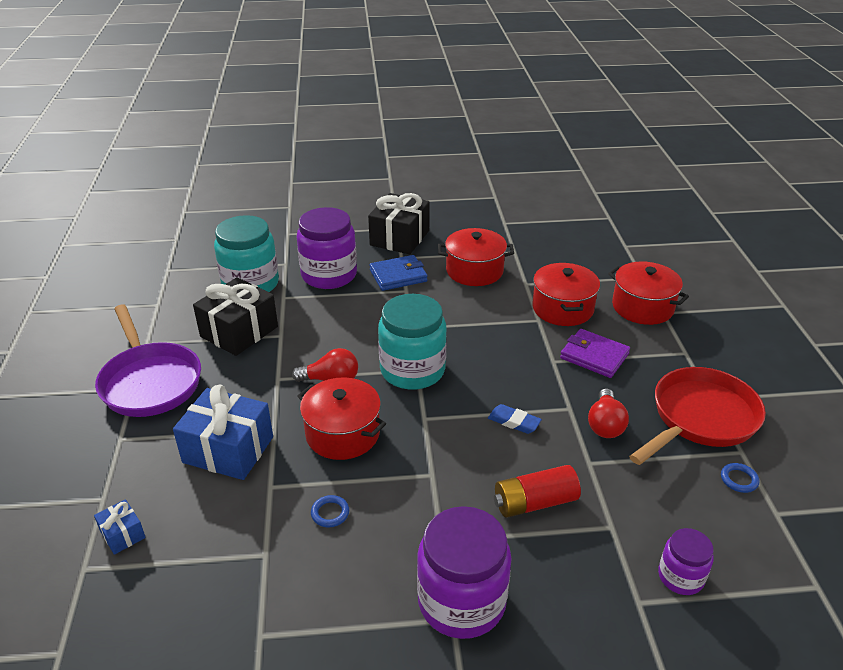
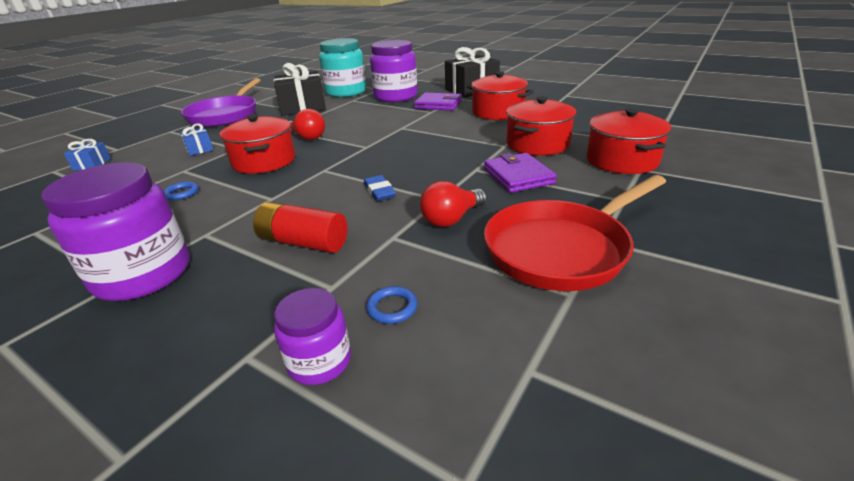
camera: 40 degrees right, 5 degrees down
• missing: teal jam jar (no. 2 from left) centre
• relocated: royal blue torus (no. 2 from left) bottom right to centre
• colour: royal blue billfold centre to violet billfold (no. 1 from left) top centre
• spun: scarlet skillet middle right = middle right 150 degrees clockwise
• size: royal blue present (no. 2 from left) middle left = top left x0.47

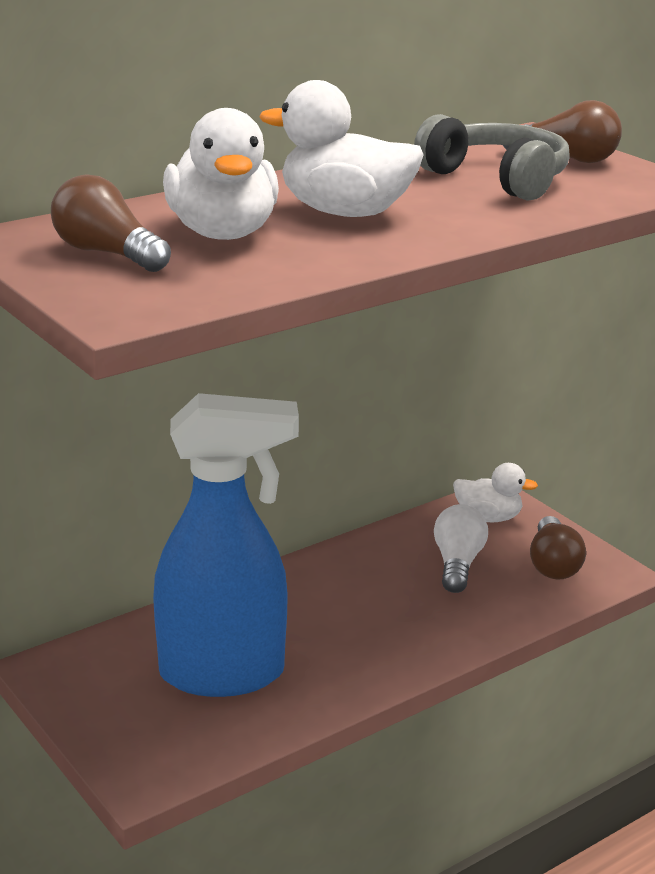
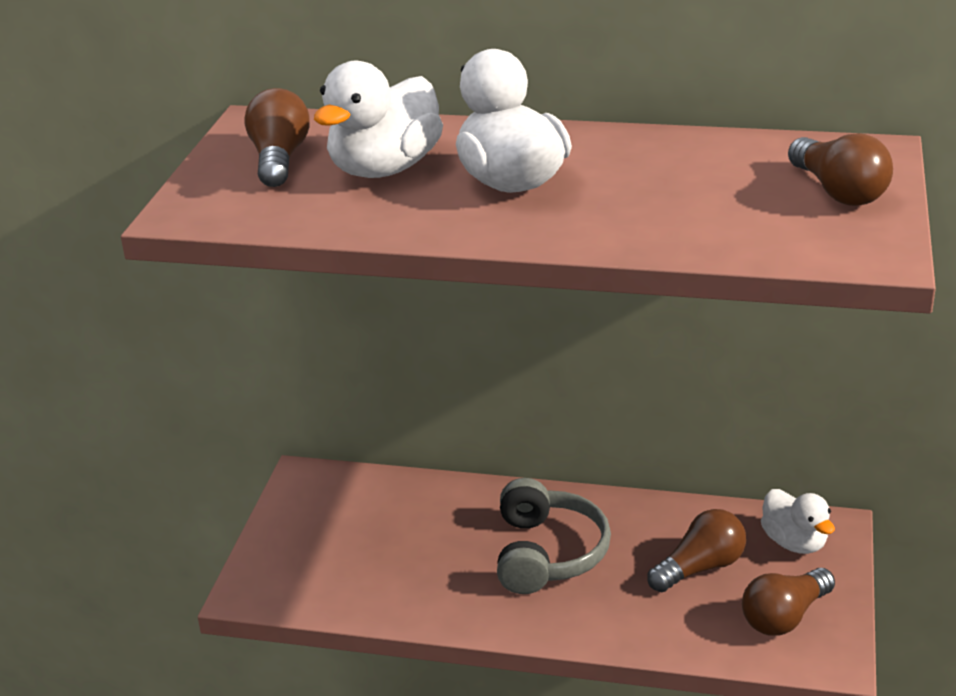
camera: 50 degrees right, 5 degrees up
• missing: royal blue sprayer centre
• relocated: grey over-ear headphones top right to bottom centre
• colour: white lightbulb middle right to brown lightbulb (no. 2 from left) bottom right

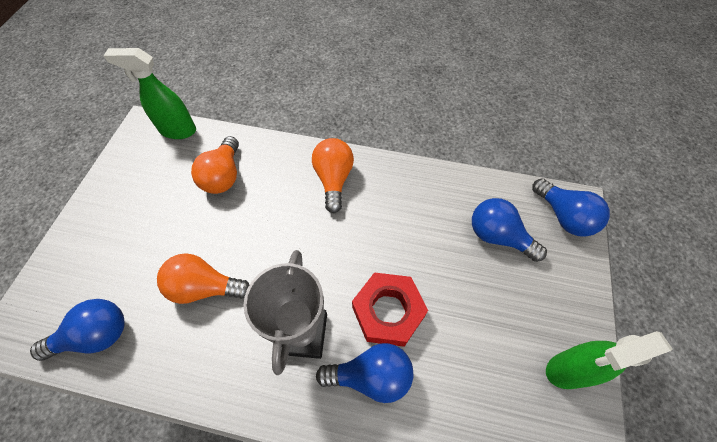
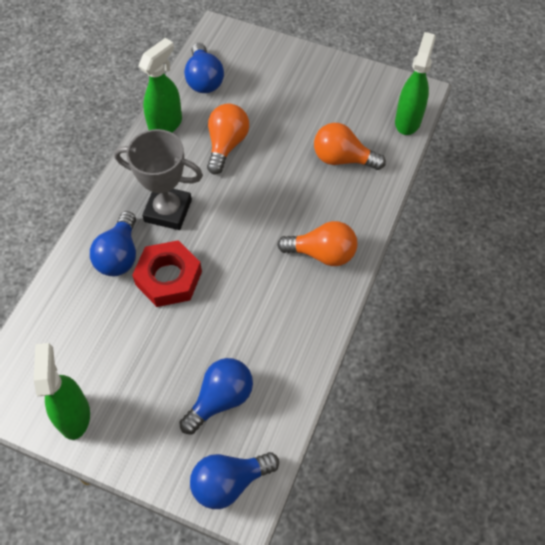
camera: 100 degrees right, 0 degrees up
• appeared: emerald sprayer (no. 2 from left) top left

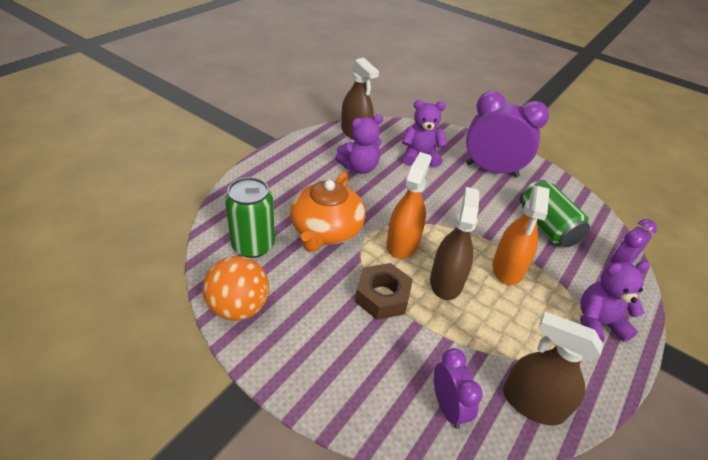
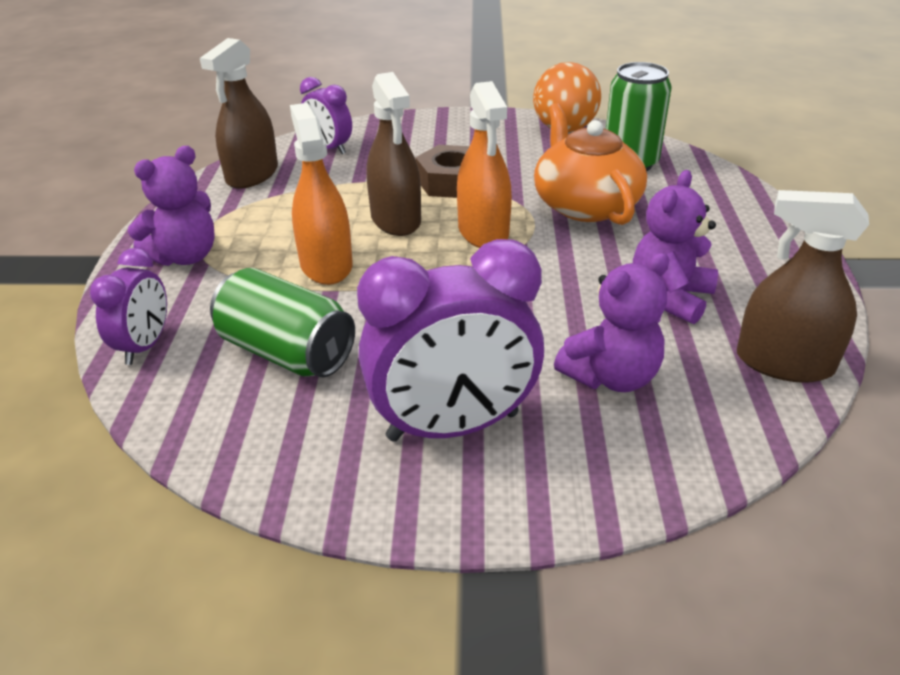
camera: 150 degrees right, 5 degrees down
• spun: brown sprayer (no. 3 from left in the first image) bottom right = top left 120 degrees clockwise

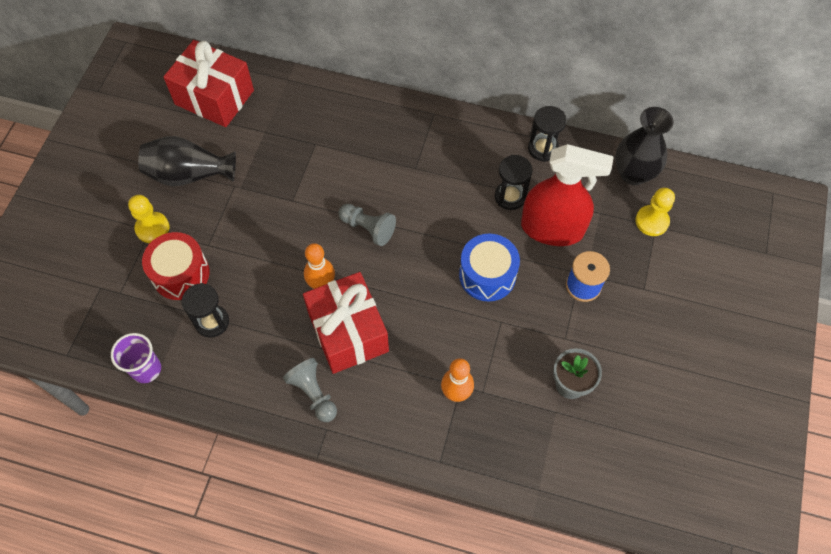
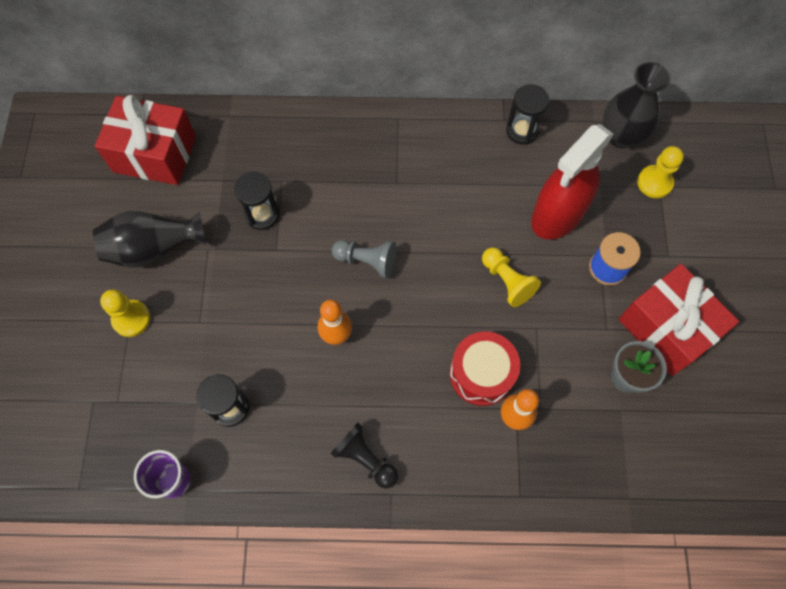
camera: 15 degrees left, 5 degrees up
• relocated: scarlet toy drum middle left to centre
• relocated: scarlet present (no. 2 from left) centre to middle right
• relocated: ebony sand timer (no. 2 from left) top centre to middle left
• exchanged: royal blue toy drum centre to bright yellow pawn (no. 2 from left) centre
• colour: grey pawn (no. 1 from left) bottom centre to ebony pawn bottom centre
• spun: scarlet sprayer middle right = top right 135 degrees clockwise

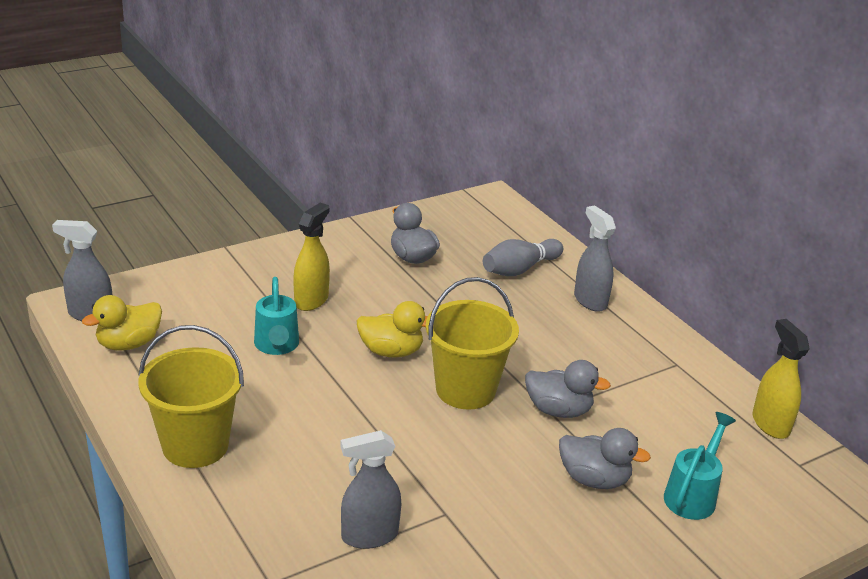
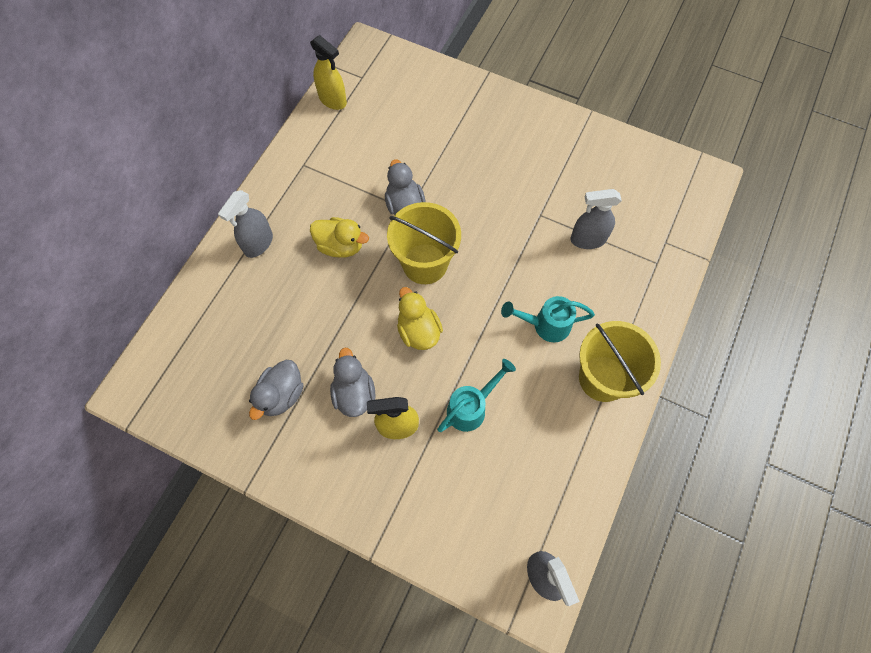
camera: 120 degrees left, 35 degrees up
• missing: grey bowling pin centre
• relocated: bright yellow duck (no. 1 from left) middle left to centre
• relocated: grey duck (no. 3 from left in the first image) bottom right to grey duck (no. 2 from left) centre
• relocated: teal watering can (no. 2 from left) bottom right to centre
• spun: grey sprayer (no. 2 from left in the first image) bottom centre = middle right 135 degrees clockwise
• spun: bright yellow sprayer (no. 2 from left in the first image) middle right = top centre 90 degrees counterclockwise

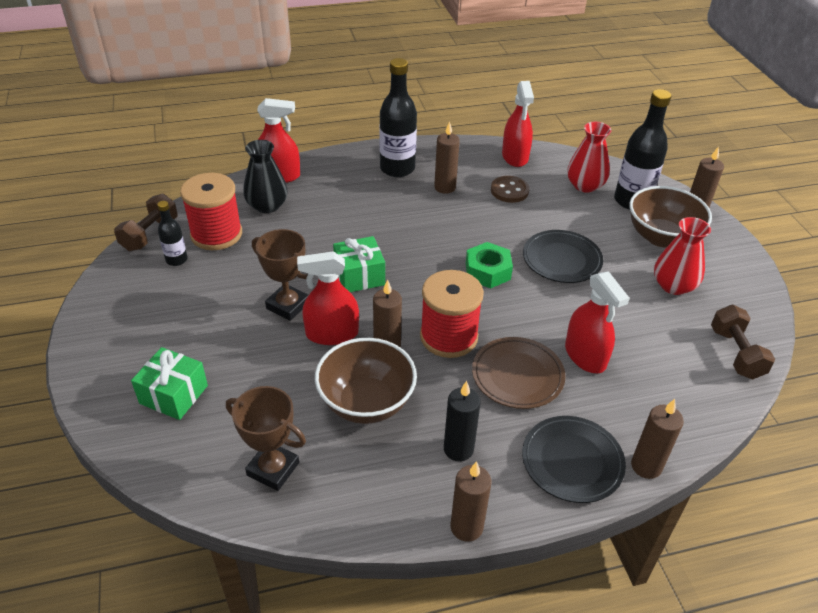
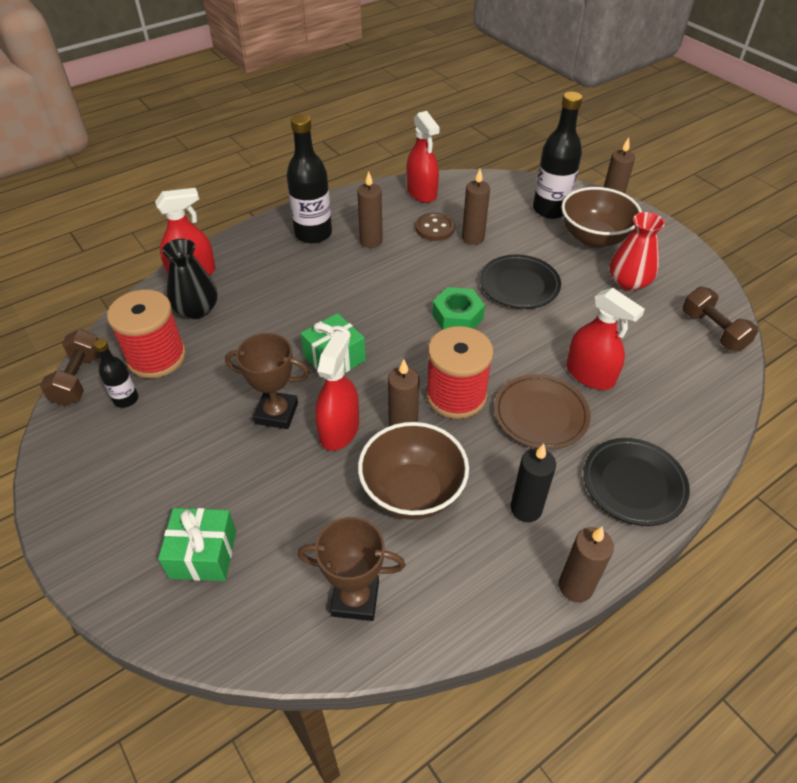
camera: 20 degrees left, 5 degrees up
• missing: scarlet vase (no. 1 from left) top right
• relocated: brown pillar candle (no. 4 from left in the first image) bottom right to brown pillar candle (no. 3 from left) top centre
• spun: scarlet sprayer (no. 2 from left) centre = centre 135 degrees clockwise

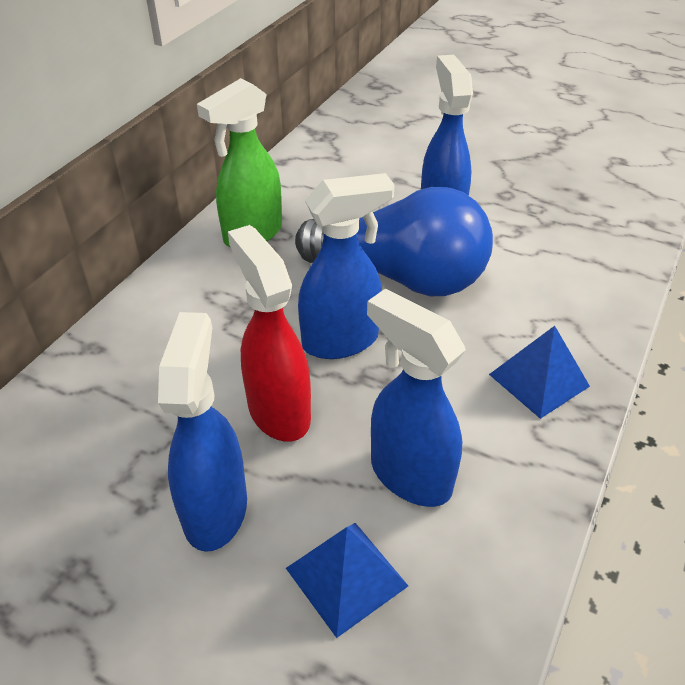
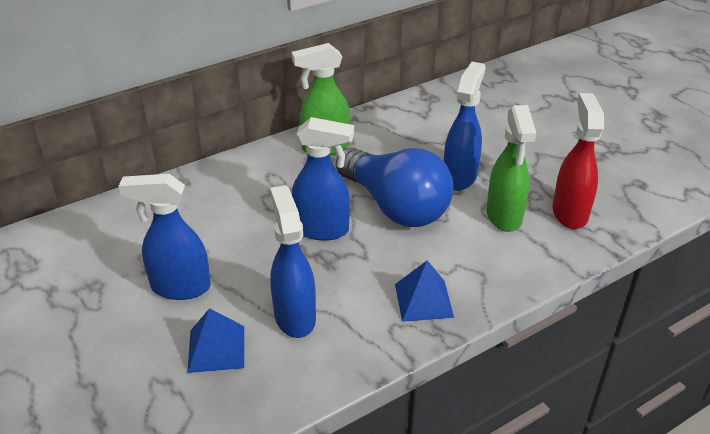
camera: 30 degrees right, 5 degrees down
• appeared: emerald sprayer (no. 2 from left) middle right
• relocated: scarlet sprayer centre to middle right
• spun: royal blue sprayer (no. 1 from left) middle left = middle left 120 degrees counterclockwise

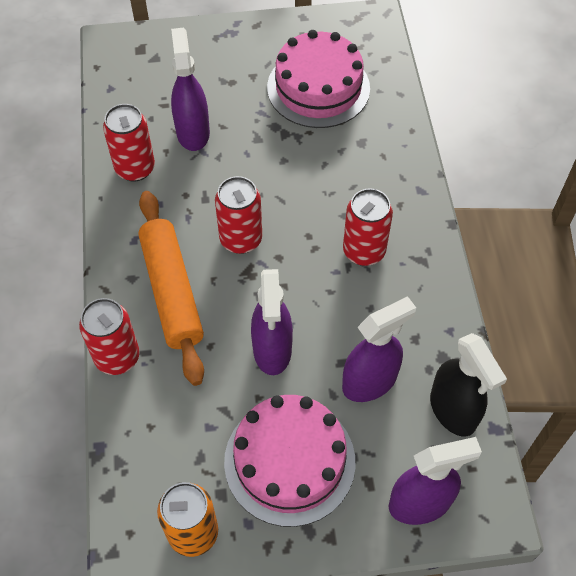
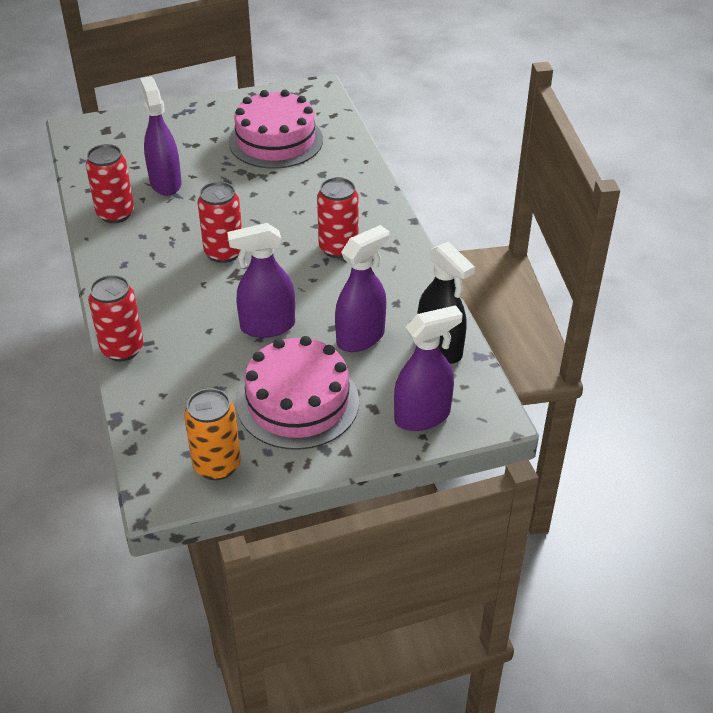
camera: 10 degrees left, 15 degrees down
• missing: orange-coloured dough roller middle left
• spun: violet sprayer (no. 2 from left) centre = centre 90 degrees clockwise

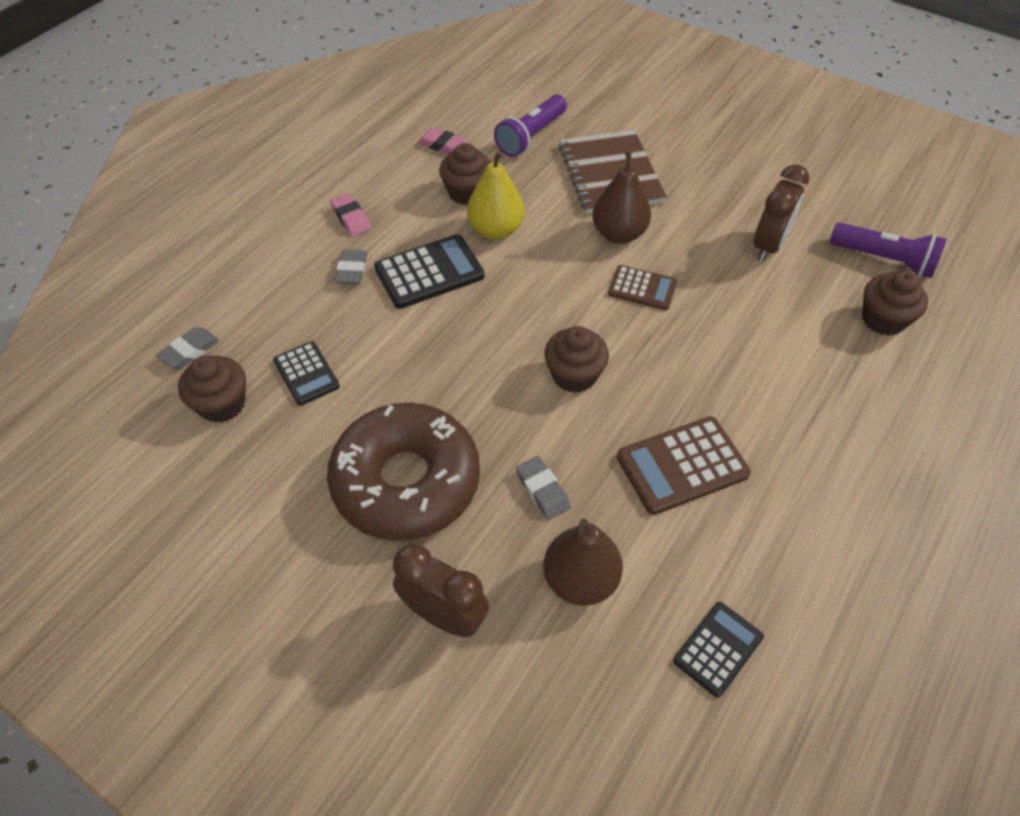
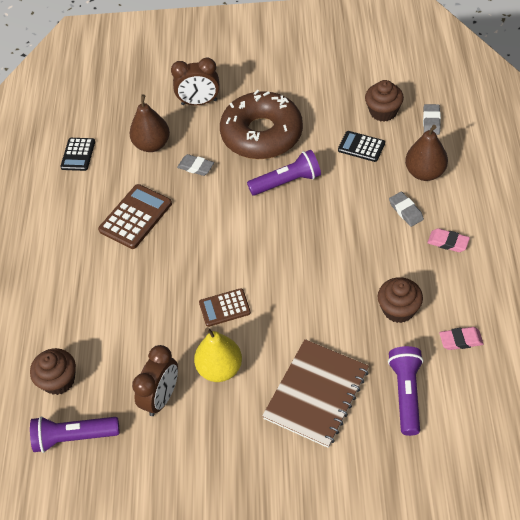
camera: 150 degrees right, 0 degrees up
• missing: ebony adding machine (no. 2 from left) top centre
• missing: brown fairy cake (no. 3 from left) centre
• appeared: violet pocket torch (no. 2 from left) top centre
• relocated: bright yellow pear top centre to bottom centre
• relocated: brown pear (no. 2 from left) top centre to top right
• spun: brown notebook top centre = bottom centre 75 degrees clockwise
• spun: brown bedside clock (no. 2 from left in the first image) top right = bottom left 150 degrees counterclockwise

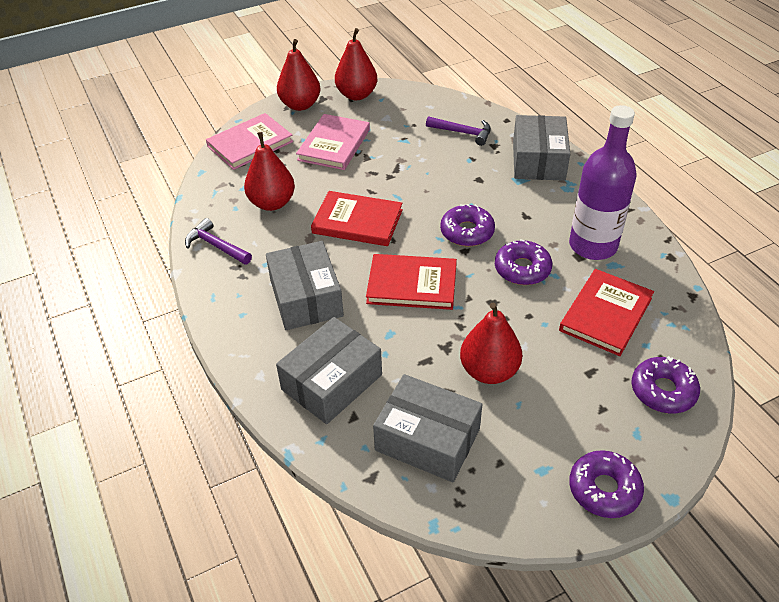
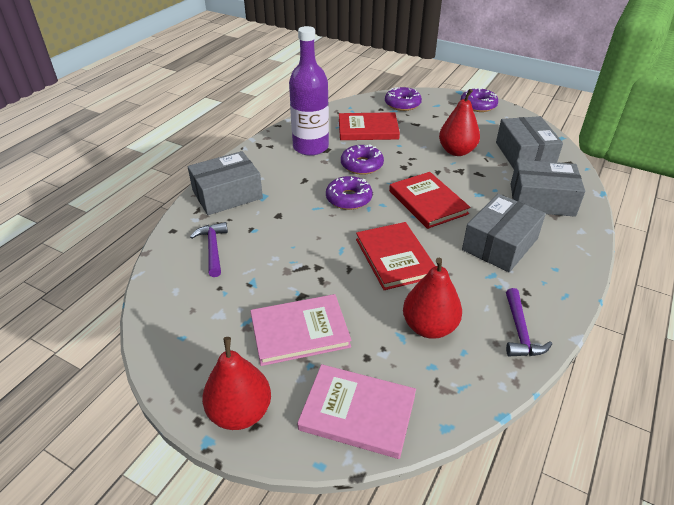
camera: 125 degrees left, 5 degrees down
• missing: scarlet pear (no. 3 from left) top centre

